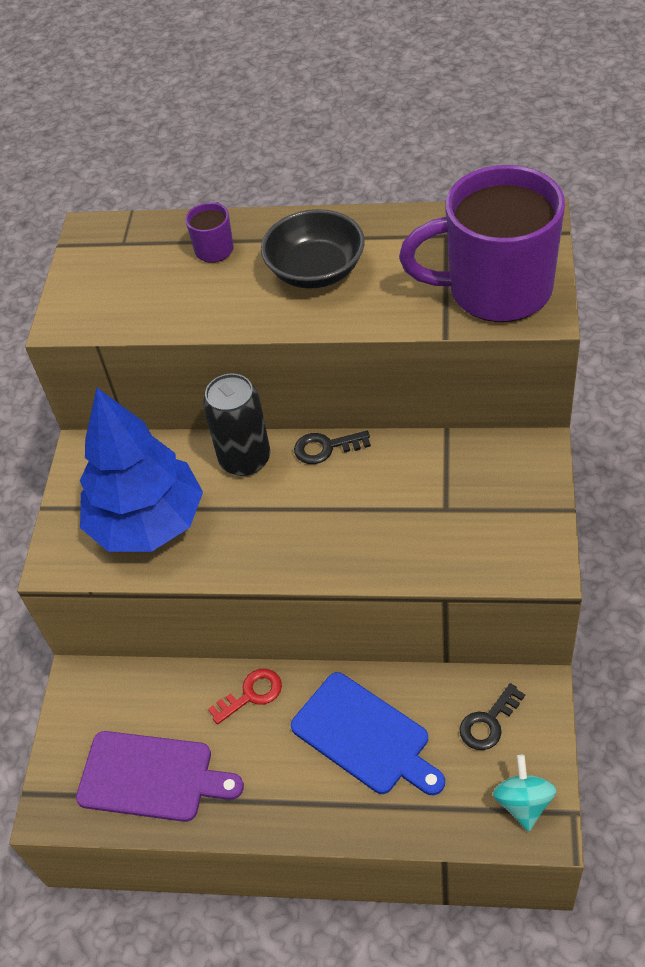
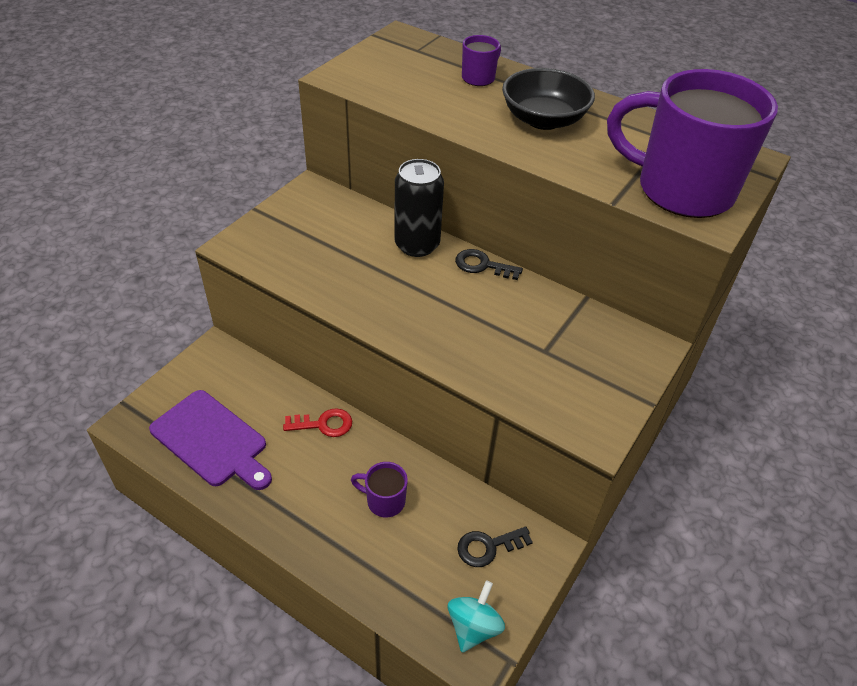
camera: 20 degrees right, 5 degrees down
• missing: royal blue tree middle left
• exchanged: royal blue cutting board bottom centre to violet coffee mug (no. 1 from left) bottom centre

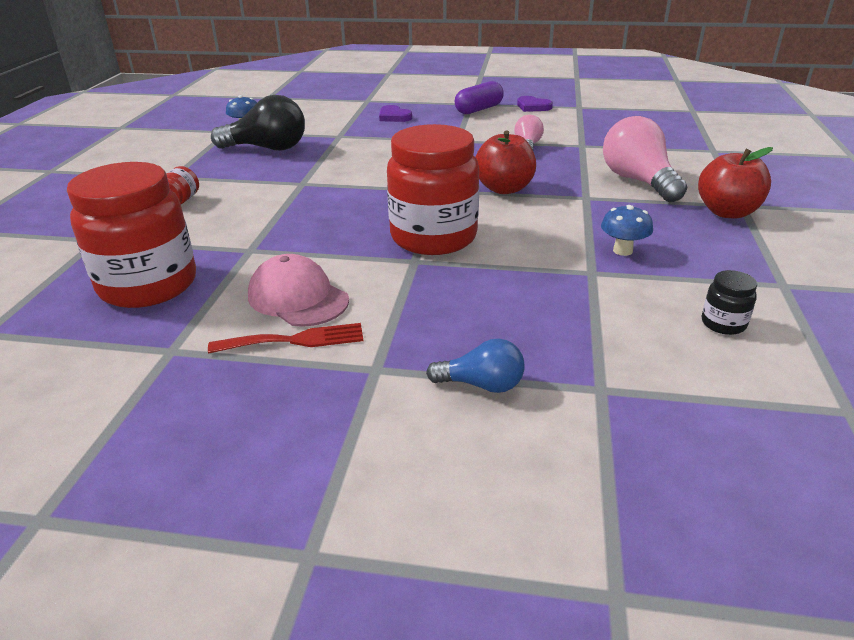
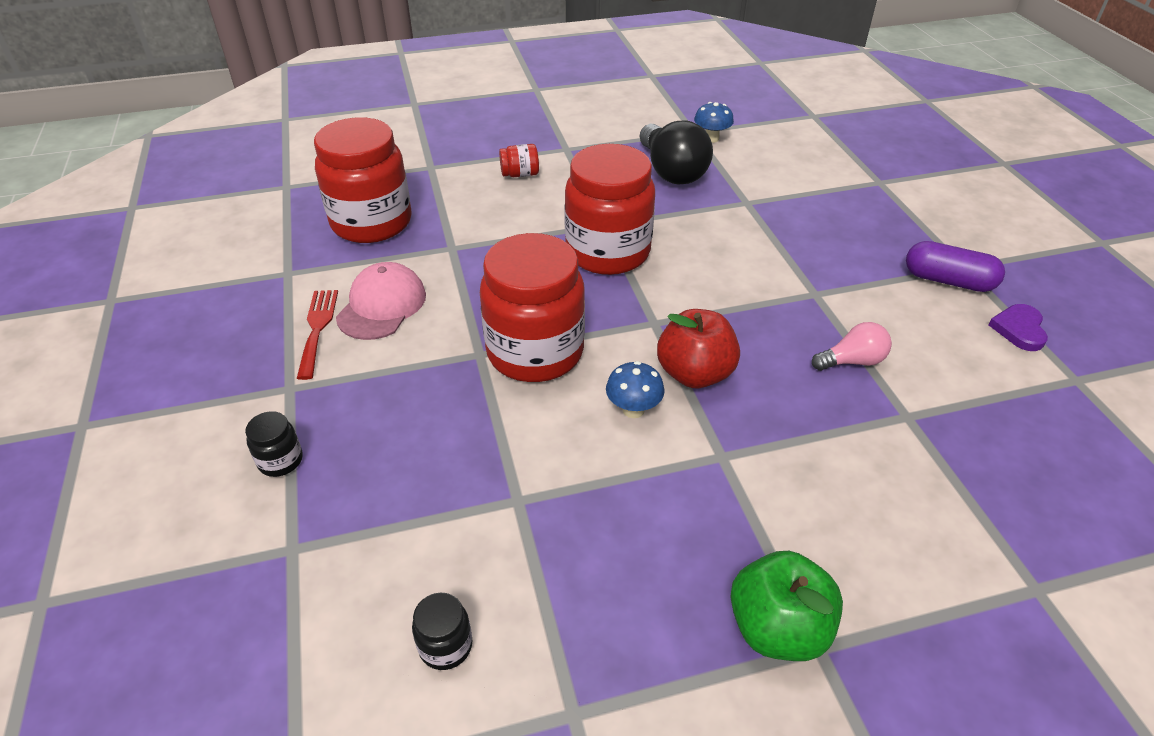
camera: 65 degrees right, 10 degrees up
• missing: violet heart (no. 1 from left) top centre
• missing: rose-pink lightbulb (no. 2 from left) top right
• appeared: scarlet jam jar (no. 4 from left) top centre
• relocated: royal blue mushroom (no. 2 from left in the first image) middle right to royal blue mushroom (no. 1 from left) centre
• exchanged: royal blue lightbulb centre to ebony jam jar (no. 1 from left) middle left
• colour: scarlet apple (no. 2 from left) top right to emerald apple bottom right
• spun: scarlet fork centre = middle left 150 degrees counterclockwise

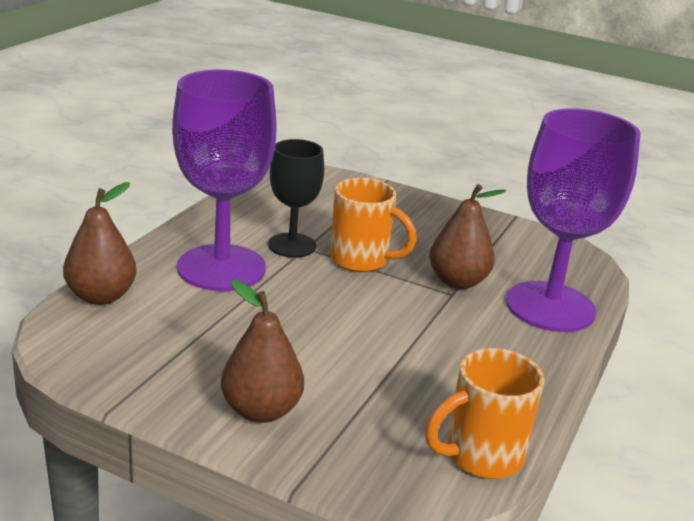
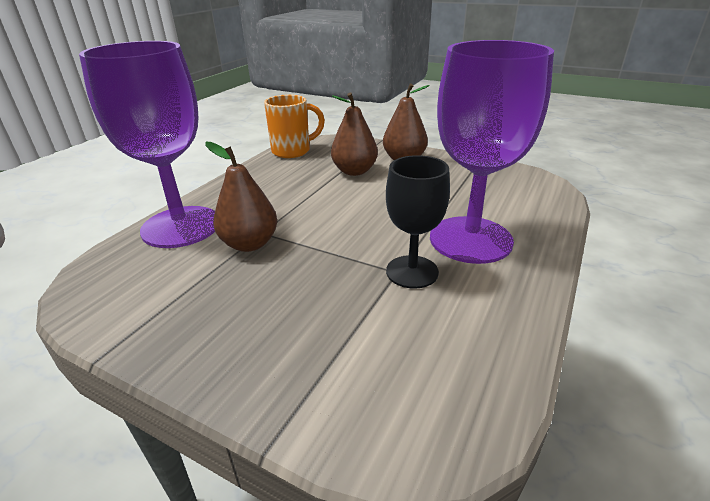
camera: 175 degrees left, 5 degrees up
• missing: orange-coloured coffee mug (no. 1 from left) centre
• relocated: brown pear (no. 1 from left in the first image) middle left to brown pear (no. 2 from left) top centre

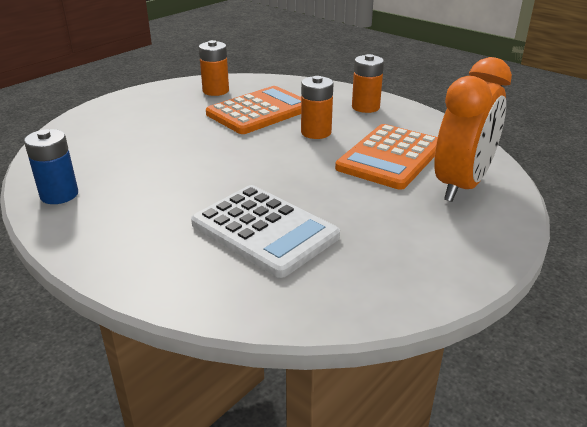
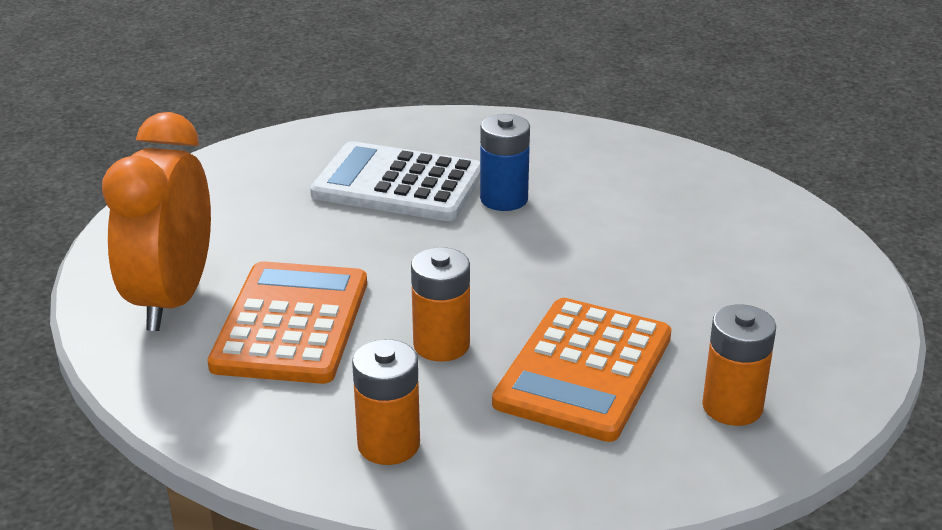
camera: 155 degrees right, 0 degrees up
• relocated: royal blue AA battery middle left to top centre

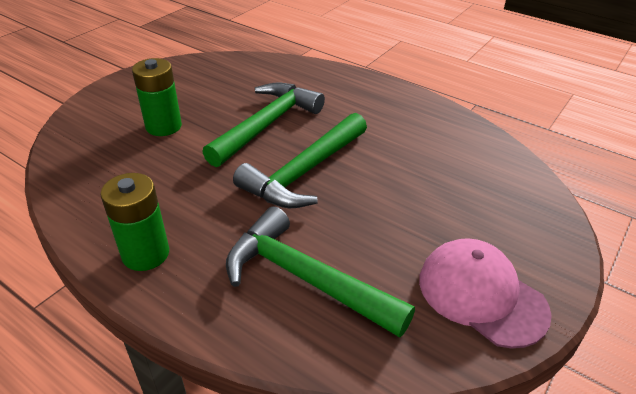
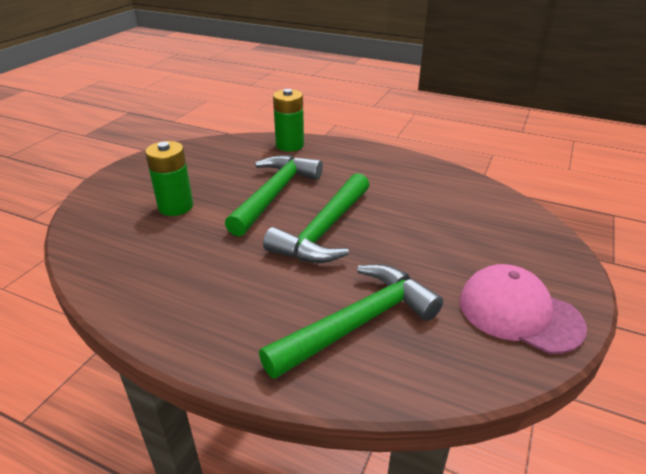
camera: 10 degrees left, 5 degrees down
• relocated: emerald AA battery (no. 1 from left in the first image) middle left to emerald AA battery (no. 2 from left) top centre
• spun: emerald carpenter's hammer (no. 3 from left) bottom centre = bottom centre 120 degrees clockwise

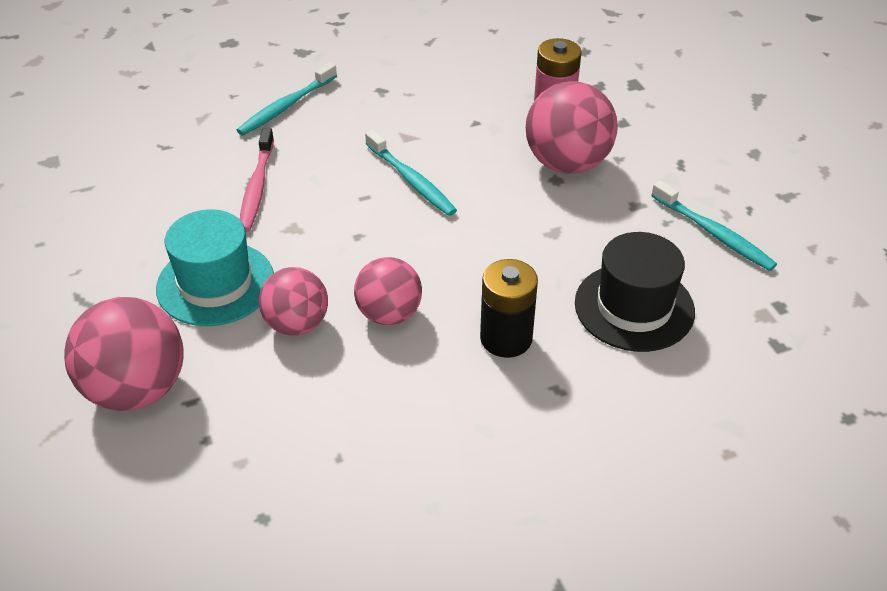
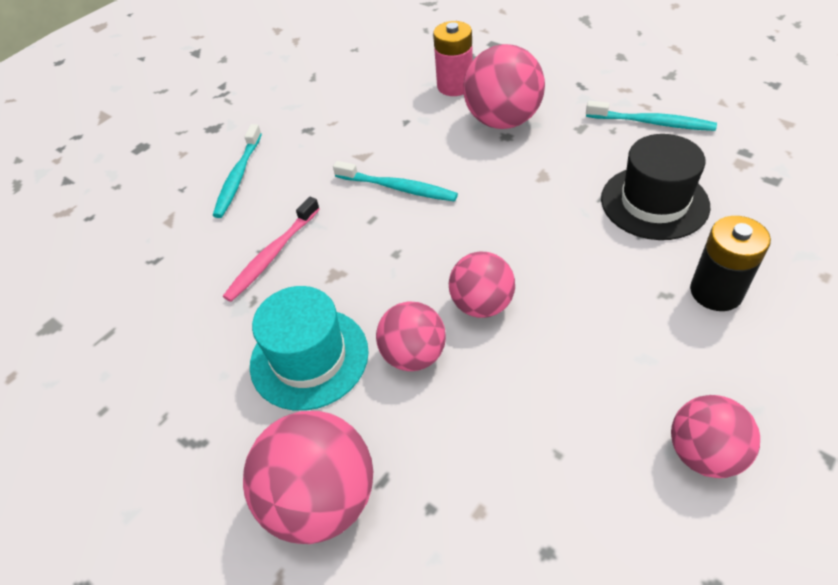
camera: 25 degrees left, 5 degrees up
• appeared: rose-pink sphere (no. 5 from left) bottom right
• relocated: ebony AA battery centre to middle right
• spun: rose-pink toothbrush top left = middle left 60 degrees clockwise

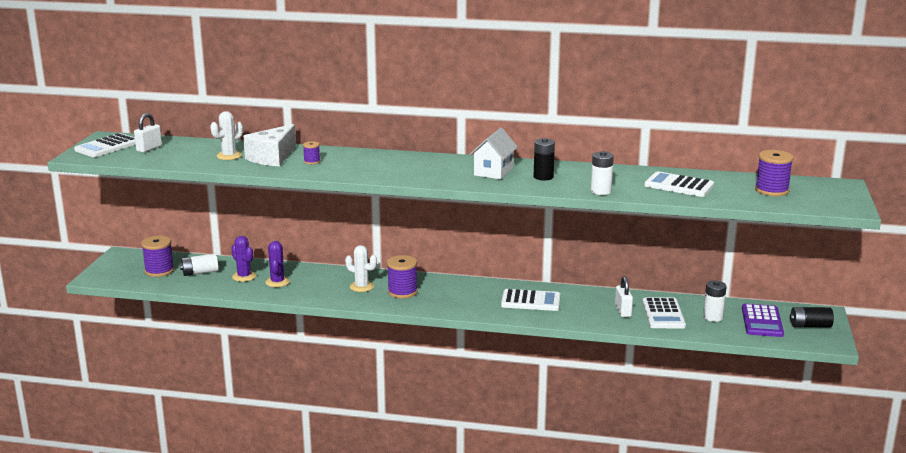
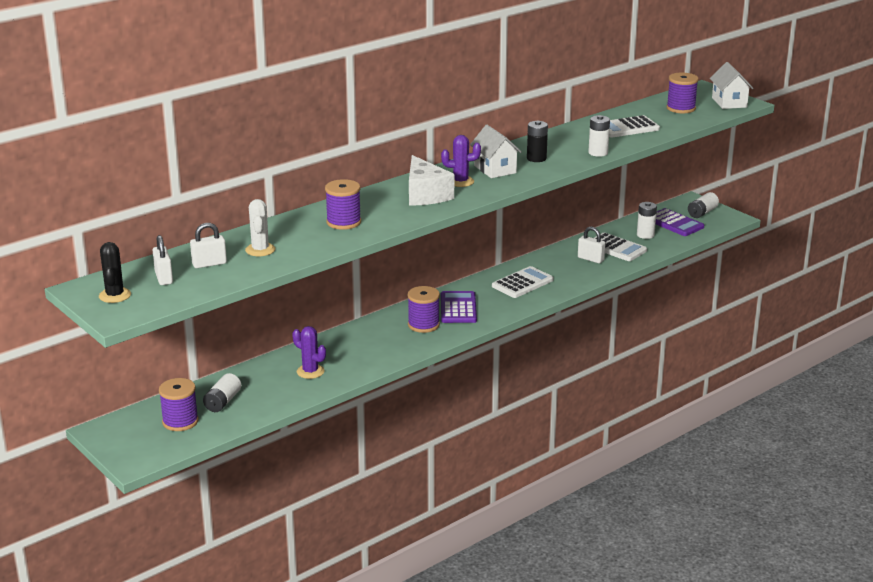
camera: 50 degrees left, 5 degrees up
• missing: white saguaro cactus (no. 2 from left) centre
• appeared: white small lock (no. 2 from left) middle left
• appeared: violet adding machine (no. 1 from left) centre
• appeared: white toy house (no. 2 from left) top right
• relocated: violet saguaro cactus (no. 1 from left in the first image) middle left to violet saguaro cactus (no. 2 from left) top centre
• relocated: white cheese top left to top centre
• exchanged: white adding machine (no. 1 from left) top left to ebony saguaro cactus middle left
• colour: ebony AA battery (no. 2 from left) bottom right to white AA battery (no. 4 from left) middle right
• size: violet reel of thread (no. 2 from left) centre = centre x1.88

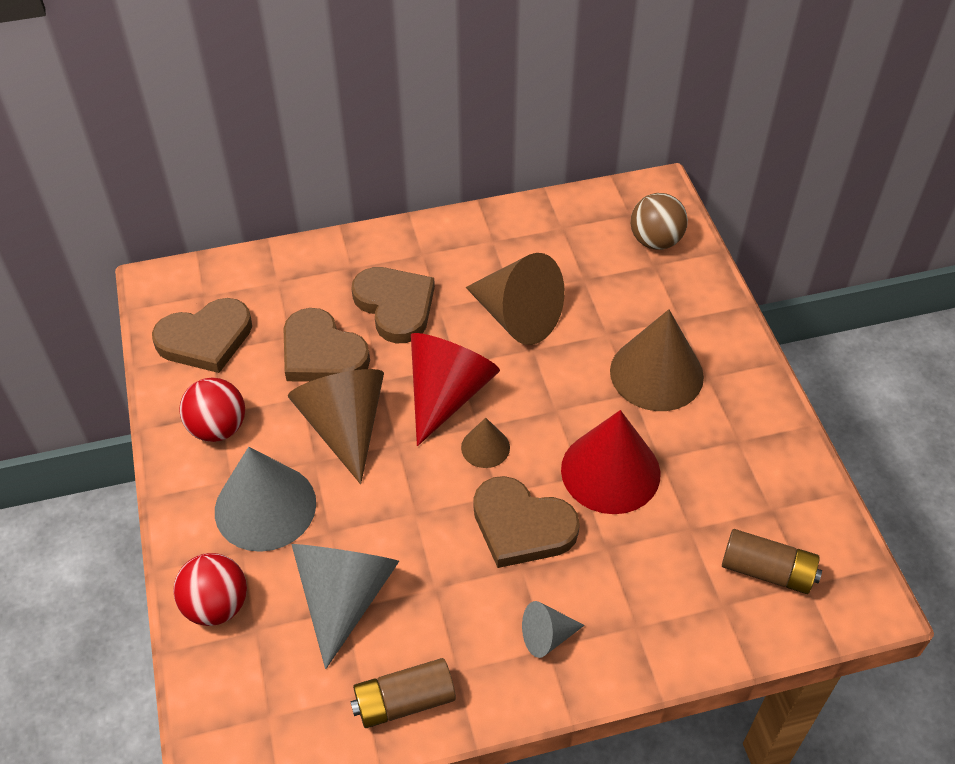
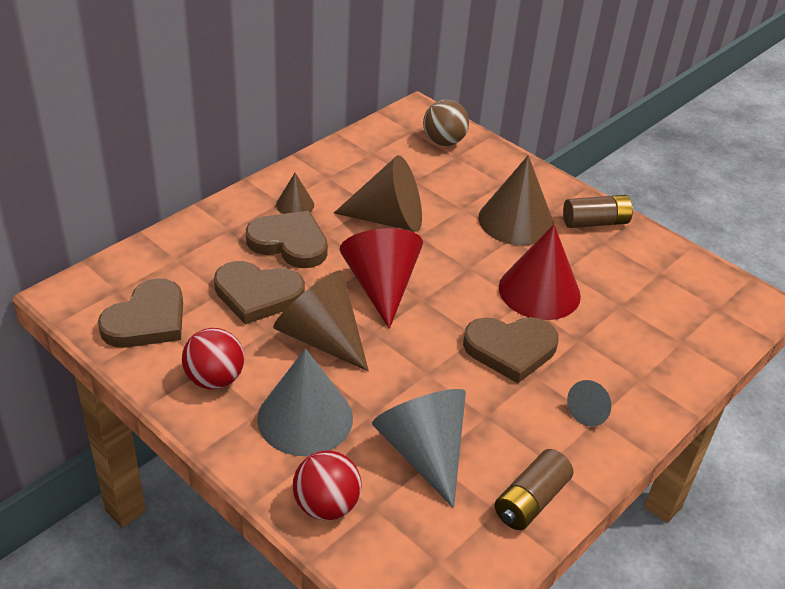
camera: 35 degrees left, 10 degrees down
• relocated: brown cone (no. 2 from left in the first image) centre to brown cone (no. 1 from left) top centre
• relocated: brown AA battery (no. 2 from left) bottom right to middle right

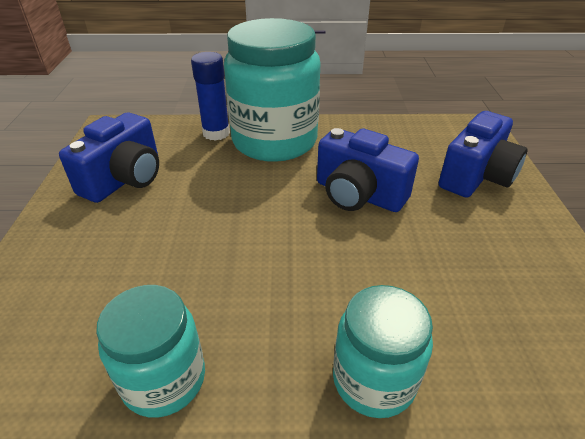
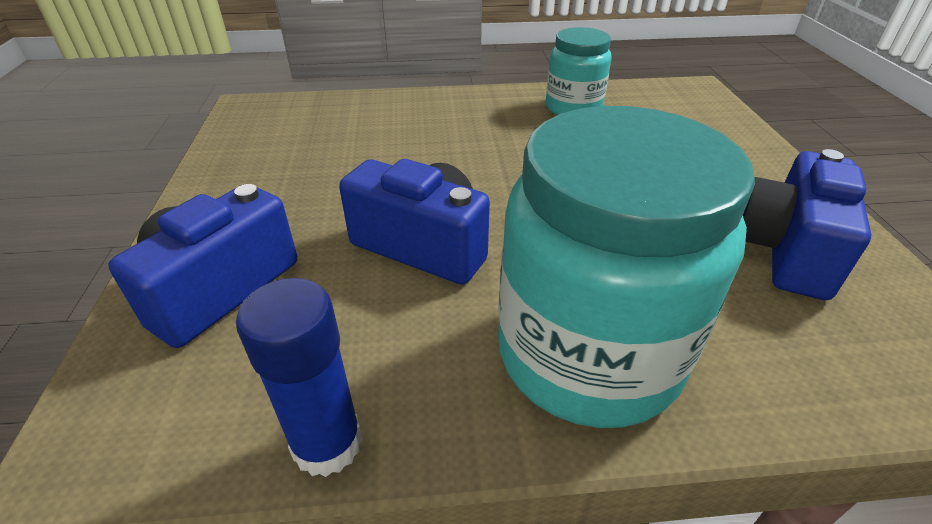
camera: 175 degrees right, 0 degrees up
• missing: teal jam jar (no. 3 from left) bottom centre
• relocated: royal blue glue stick top centre to bottom left

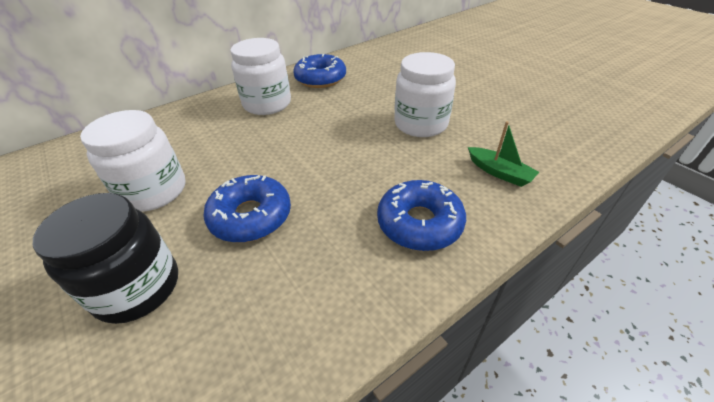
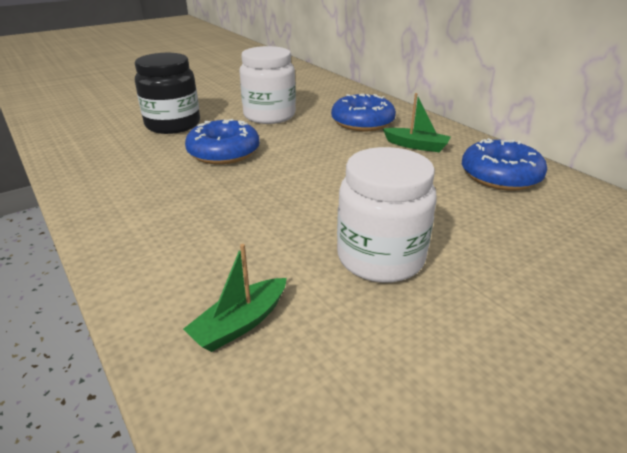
camera: 90 degrees right, 10 degrees down
• relocated: royal blue doughnut (no. 3 from left in the first image) centre to royal blue doughnut (no. 2 from left) top centre
• exchanged: white jam jar (no. 2 from left) top centre to emerald sailboat (no. 2 from left) top centre

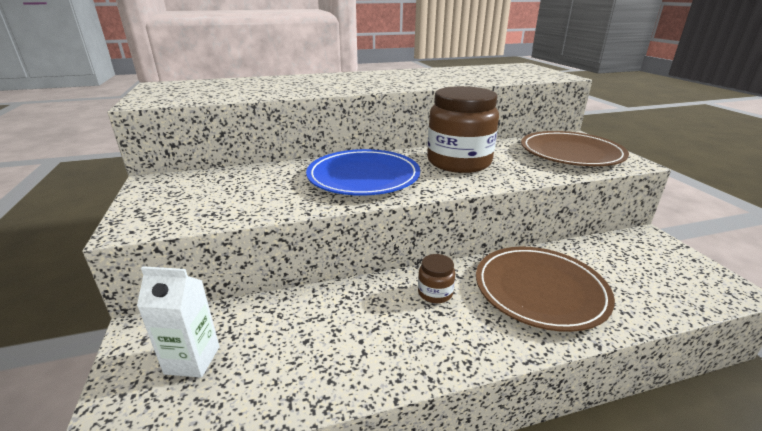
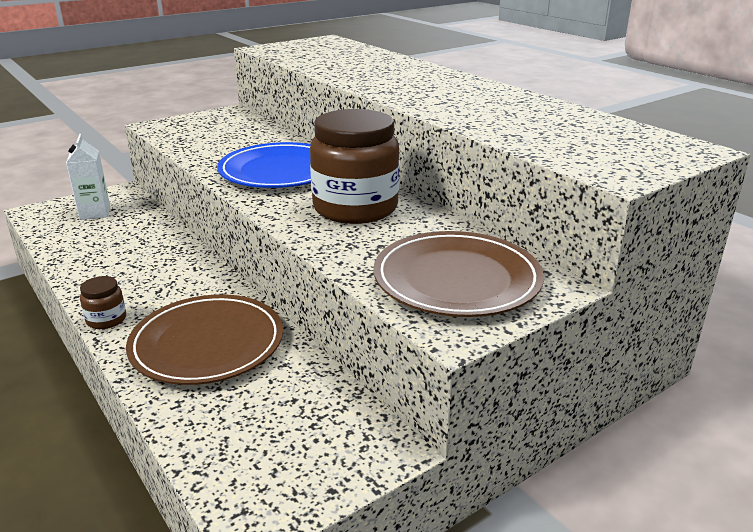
camera: 70 degrees right, 0 degrees up
• relocated: brown jam jar (no. 1 from left) centre to middle left

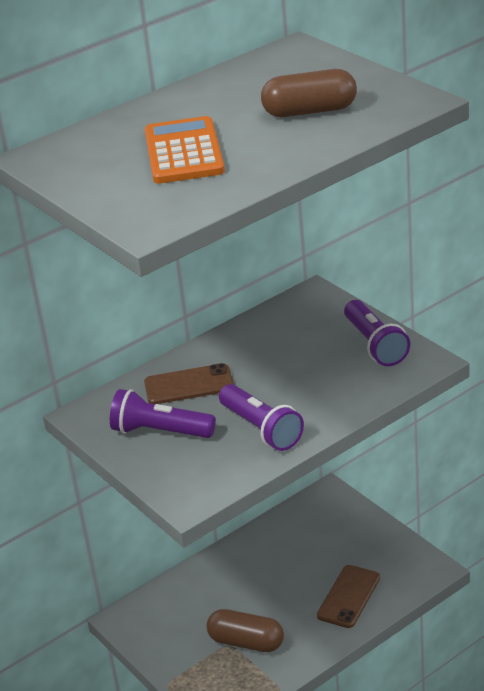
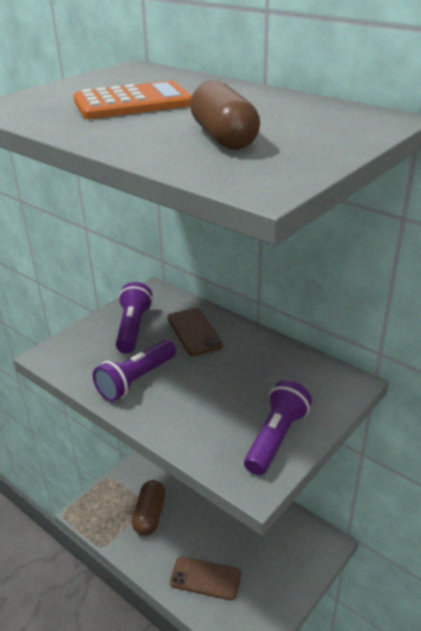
camera: 75 degrees right, 0 degrees up
• spun: violet pocket torch (no. 3 from left) middle right = bottom centre 150 degrees clockwise

